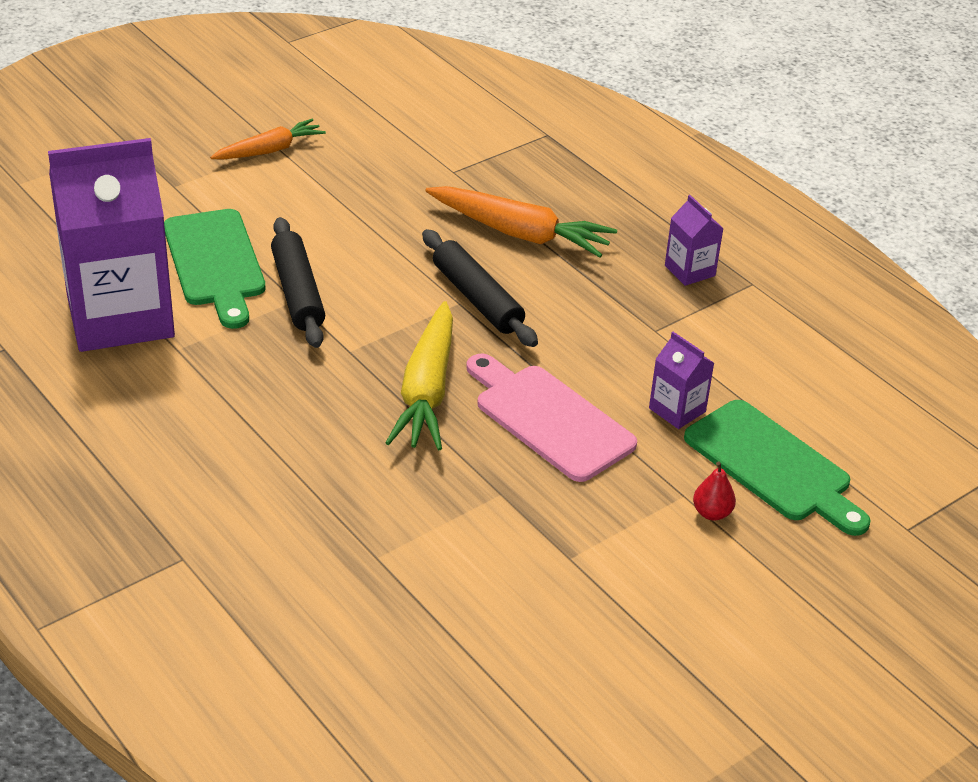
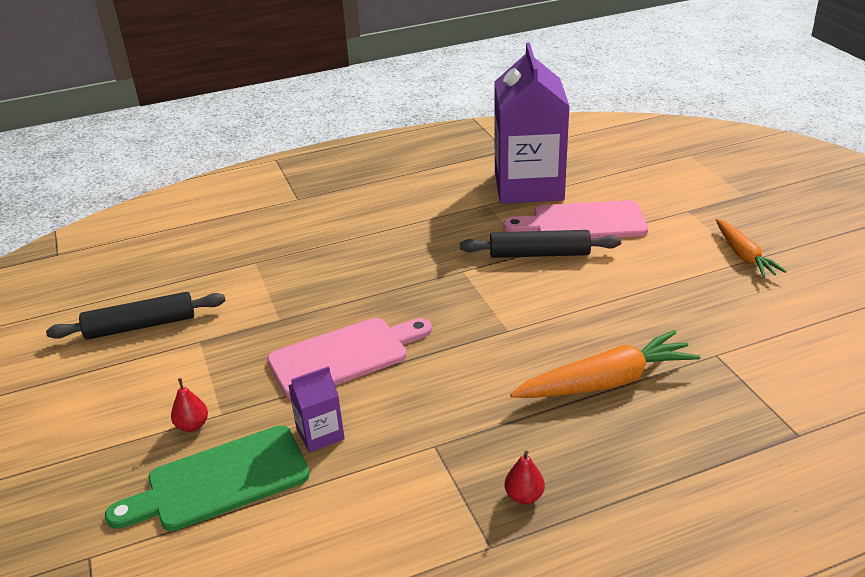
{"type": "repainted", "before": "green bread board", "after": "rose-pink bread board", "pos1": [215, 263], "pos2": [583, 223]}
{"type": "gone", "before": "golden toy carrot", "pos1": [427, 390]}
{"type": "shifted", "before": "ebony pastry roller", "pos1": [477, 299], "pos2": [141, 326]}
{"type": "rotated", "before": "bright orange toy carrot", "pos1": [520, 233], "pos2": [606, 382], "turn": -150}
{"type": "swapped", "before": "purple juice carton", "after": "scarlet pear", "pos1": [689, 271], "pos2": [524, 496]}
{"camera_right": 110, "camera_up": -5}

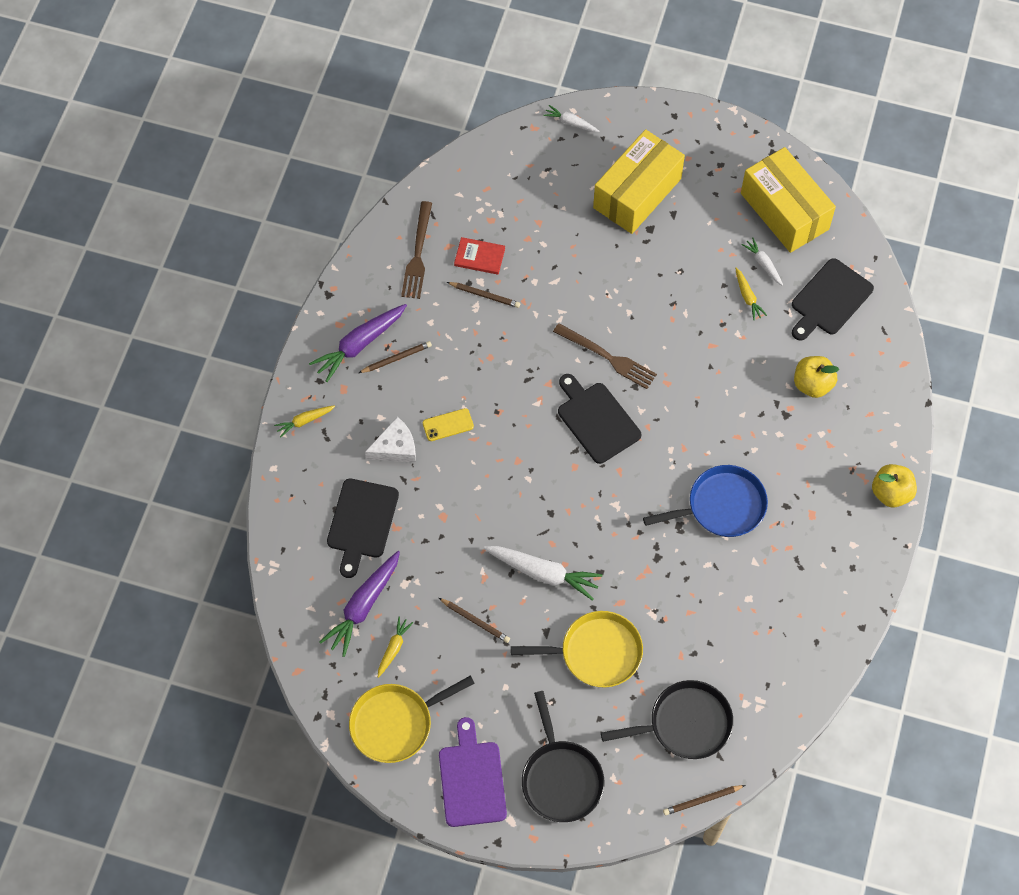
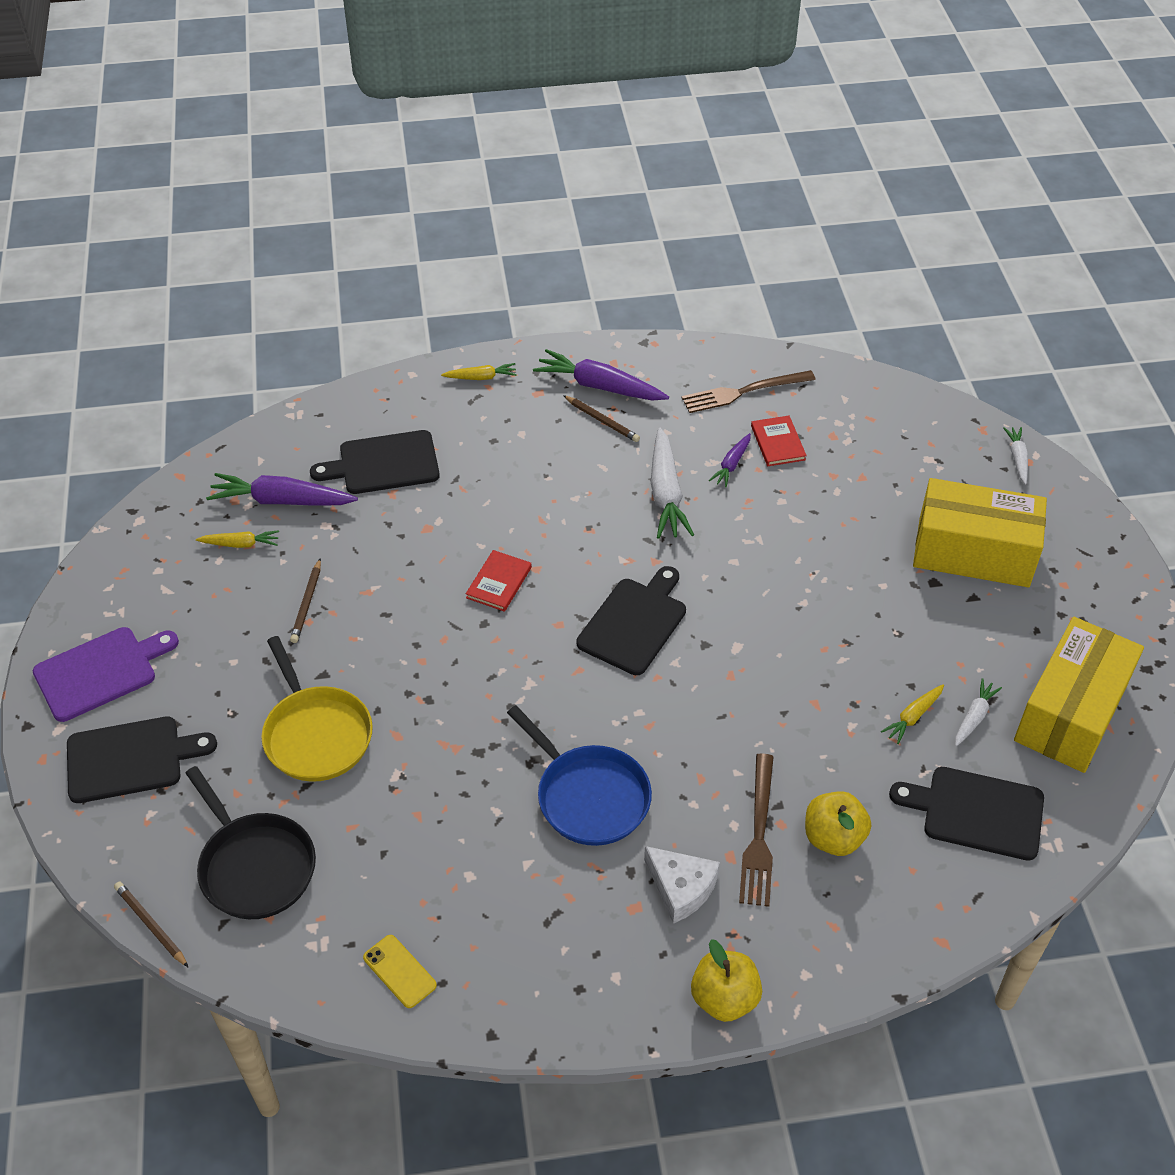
{"type": "rotated", "before": "golden toy carrot", "pos1": [304, 421], "pos2": [481, 377], "turn": 135}
{"type": "gone", "before": "golden skillet", "pos1": [395, 724]}
{"type": "shifted", "before": "white cheese", "pos1": [395, 447], "pos2": [681, 888]}
{"type": "shifted", "before": "golden mobile phone", "pos1": [448, 425], "pos2": [399, 971]}
{"type": "swapped", "before": "brown lead pencil", "after": "purple toy carrot", "pos1": [485, 295], "pos2": [732, 464]}
{"type": "shifted", "before": "white toy carrot", "pos1": [543, 573], "pos2": [666, 493]}
{"type": "swapped", "before": "ebony skillet", "after": "ebony bread board", "pos1": [561, 779], "pos2": [130, 759]}
{"type": "shifted", "before": "brown dinner fork", "pos1": [607, 357], "pos2": [758, 834]}
{"type": "new", "after": "scarlet book", "pos2": [499, 582]}
{"camera_right": 65, "camera_up": -15}

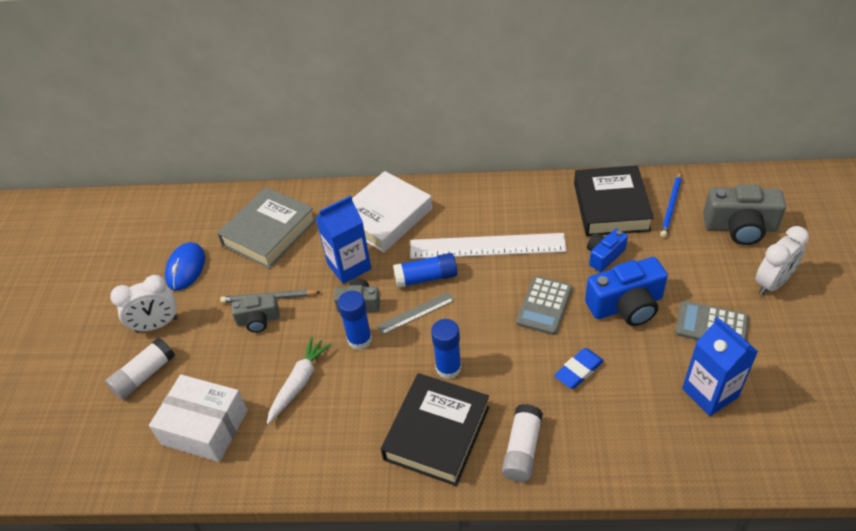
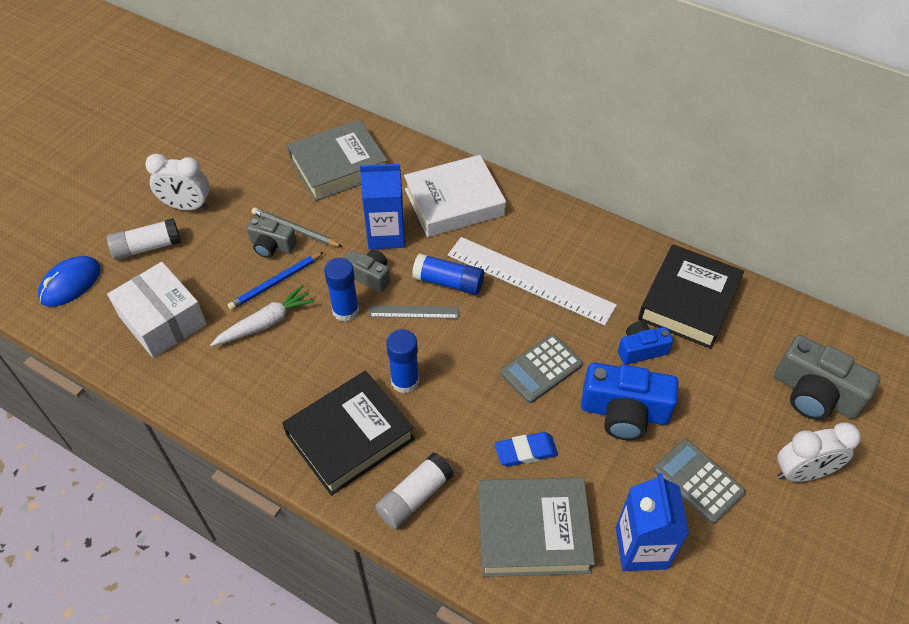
{"type": "shifted", "before": "blue mouse", "pos1": [186, 268], "pos2": [70, 283]}
{"type": "shifted", "before": "blue lead pencil", "pos1": [671, 206], "pos2": [275, 283]}
{"type": "new", "after": "ash-grey book", "pos2": [533, 531]}
{"camera_right": 25, "camera_up": 5}

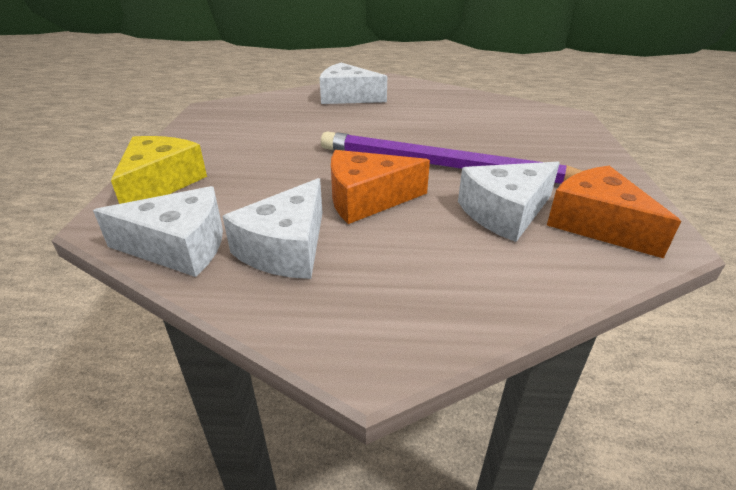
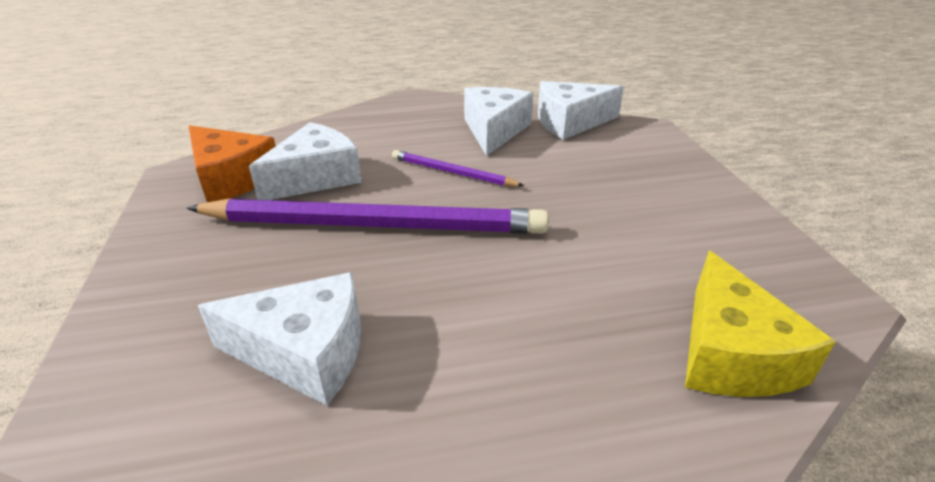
{"type": "shifted", "before": "golden cheese", "pos1": [160, 184], "pos2": [730, 353]}
{"type": "shifted", "before": "white cheese", "pos1": [347, 97], "pos2": [305, 353]}
{"type": "swapped", "before": "bright orange cheese", "after": "purple lead pencil", "pos1": [367, 199], "pos2": [452, 172]}
{"camera_right": 165, "camera_up": 0}

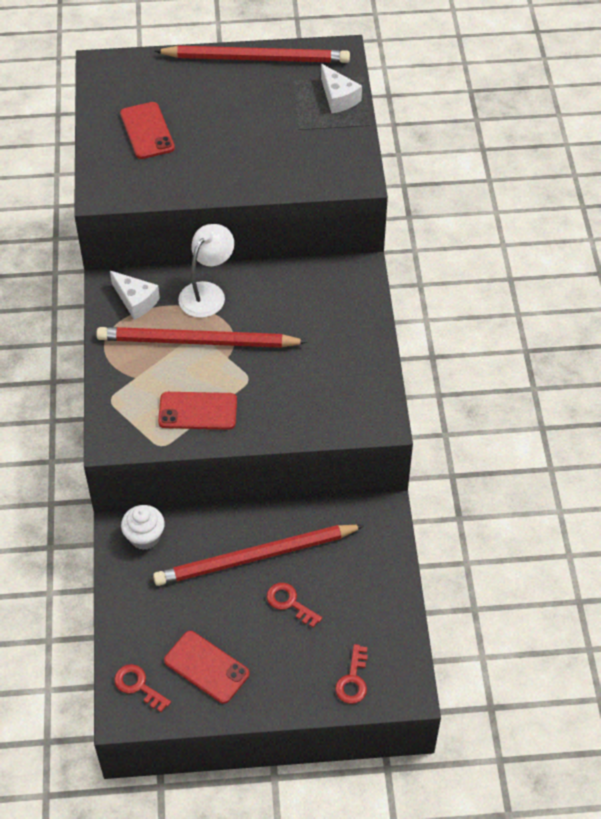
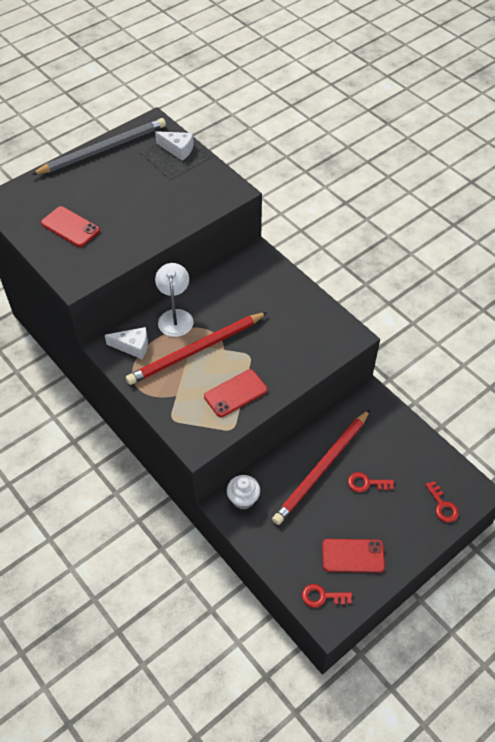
{"type": "repainted", "before": "scarlet lead pencil", "after": "ash-grey lead pencil", "pos1": [257, 58], "pos2": [103, 149]}
{"camera_right": -35, "camera_up": 0}

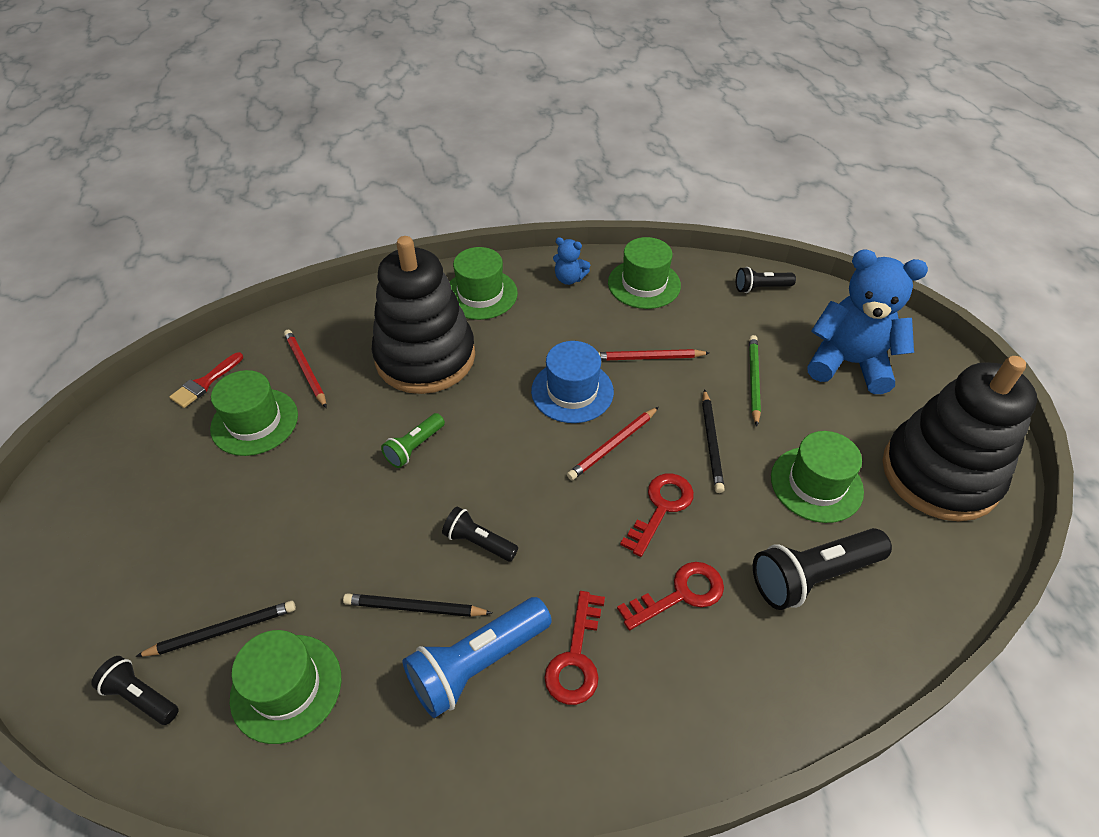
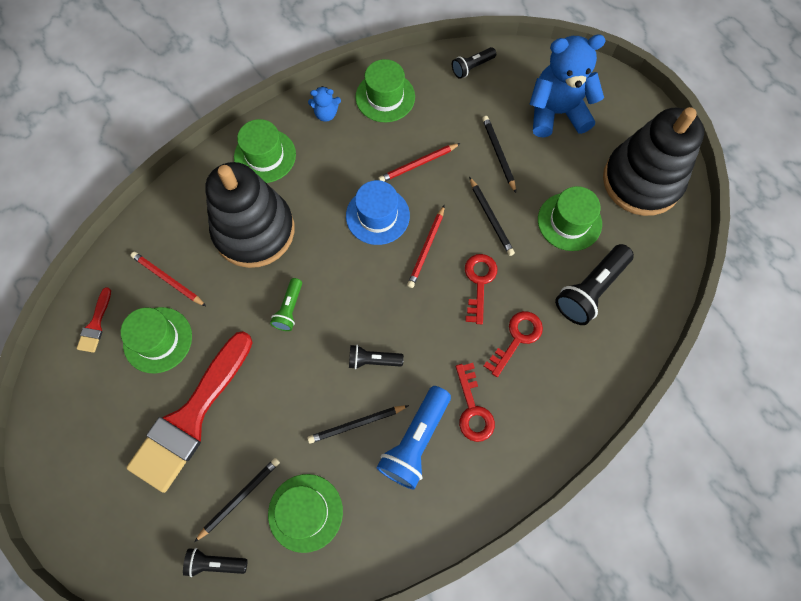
{"type": "repainted", "before": "green lead pencil", "after": "ebony lead pencil", "pos1": [753, 380], "pos2": [498, 154]}
{"type": "new", "after": "scarlet brush", "pos2": [191, 417]}
{"camera_right": -25, "camera_up": 20}

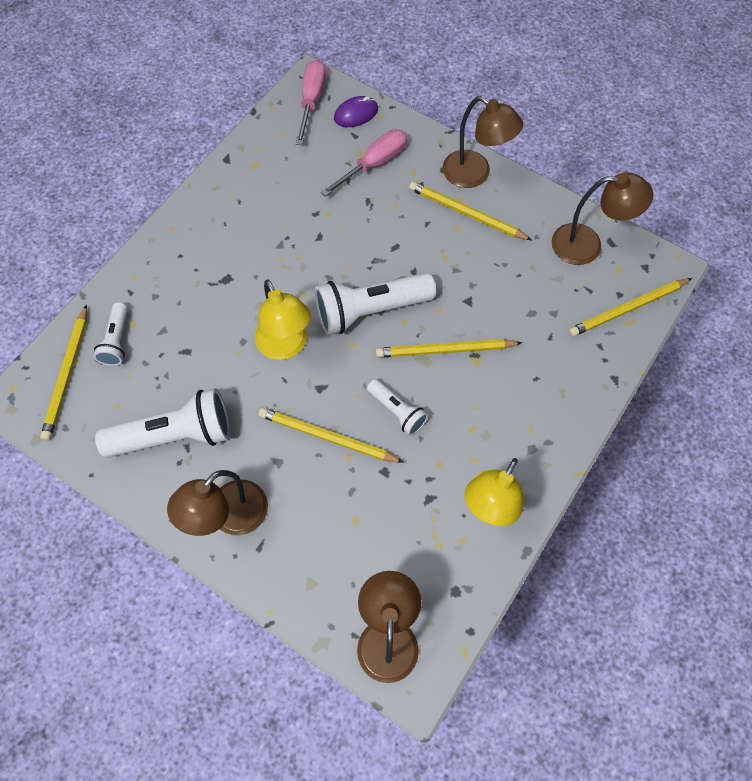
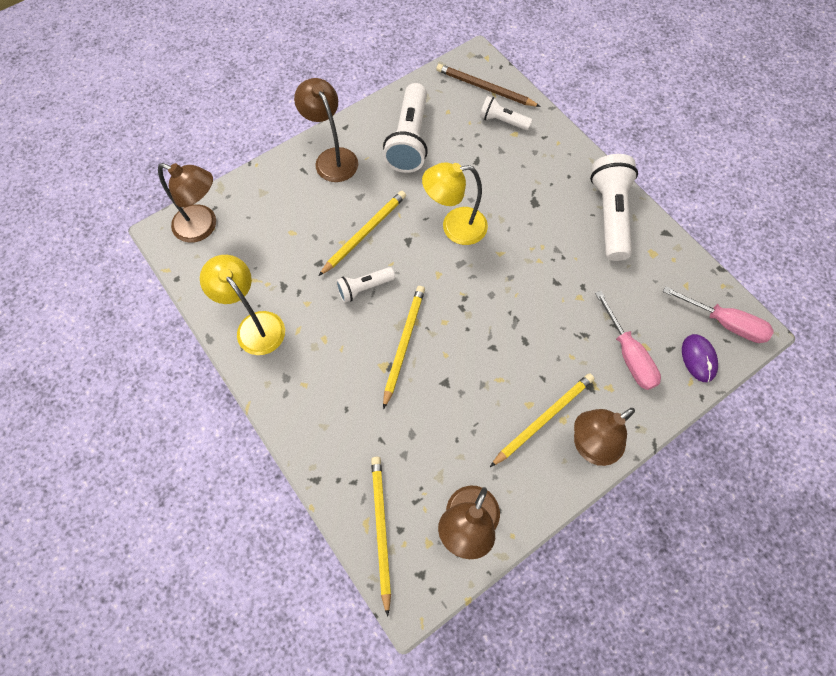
{"type": "repainted", "before": "golden lead pencil", "after": "brown lead pencil", "pos1": [67, 374], "pos2": [485, 88]}
{"type": "shifted", "before": "white pocket torch", "pos1": [370, 310], "pos2": [610, 215]}
{"camera_right": 110, "camera_up": 0}

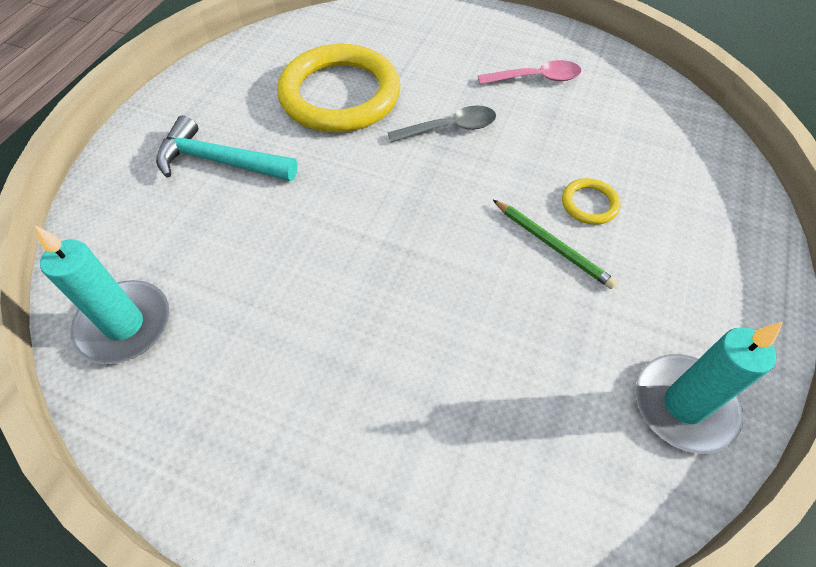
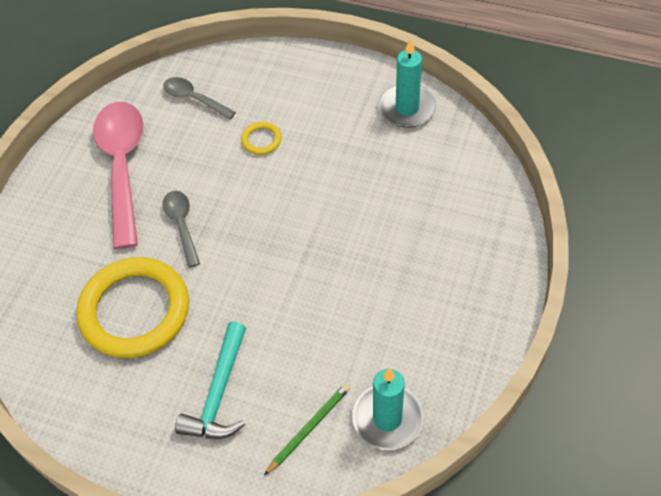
{"type": "scaled", "before": "rose-pink tablespoon", "pos1": [536, 78], "pos2": [122, 166], "scale": 2.0}
{"type": "shifted", "before": "green lead pencil", "pos1": [553, 245], "pos2": [309, 428]}
{"type": "new", "after": "ash-grey tablespoon", "pos2": [194, 99]}
{"camera_right": -90, "camera_up": 0}

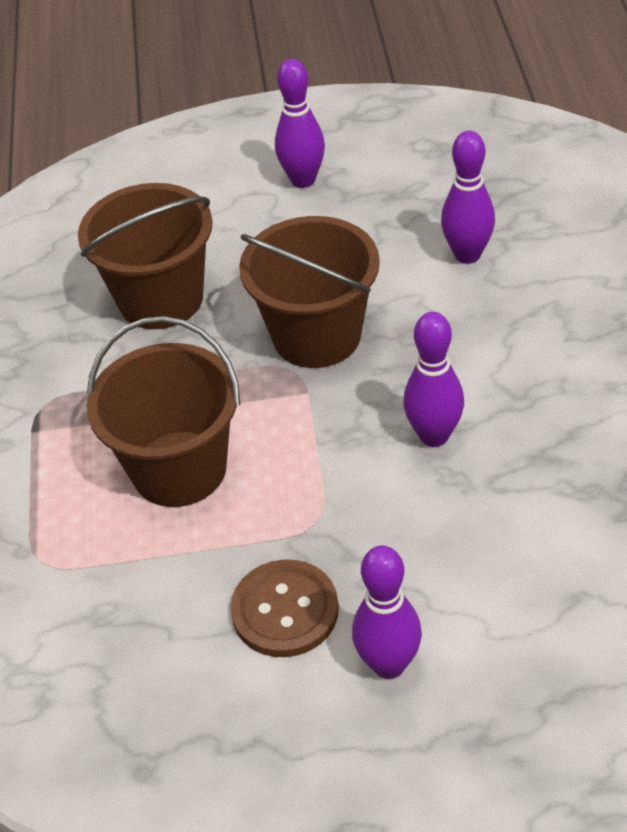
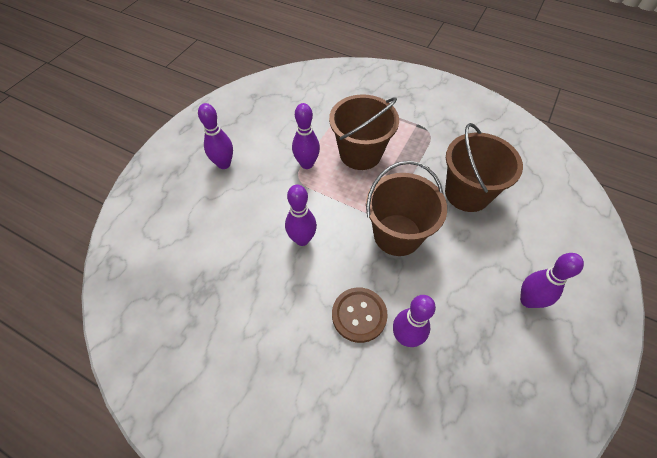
{"type": "shifted", "before": "brown sewing button", "pos1": [285, 610], "pos2": [359, 315]}
{"type": "new", "after": "purple bowling pin", "pos2": [307, 164]}
{"camera_right": 120, "camera_up": 10}

